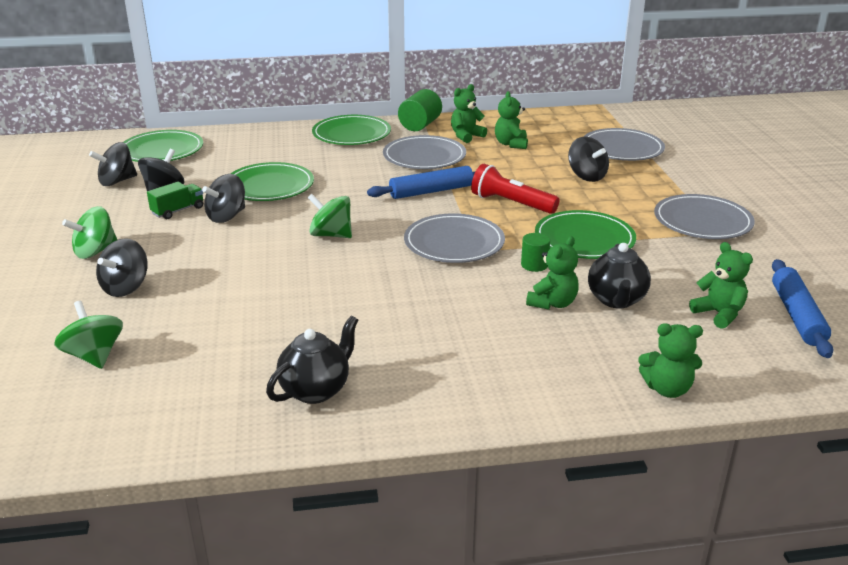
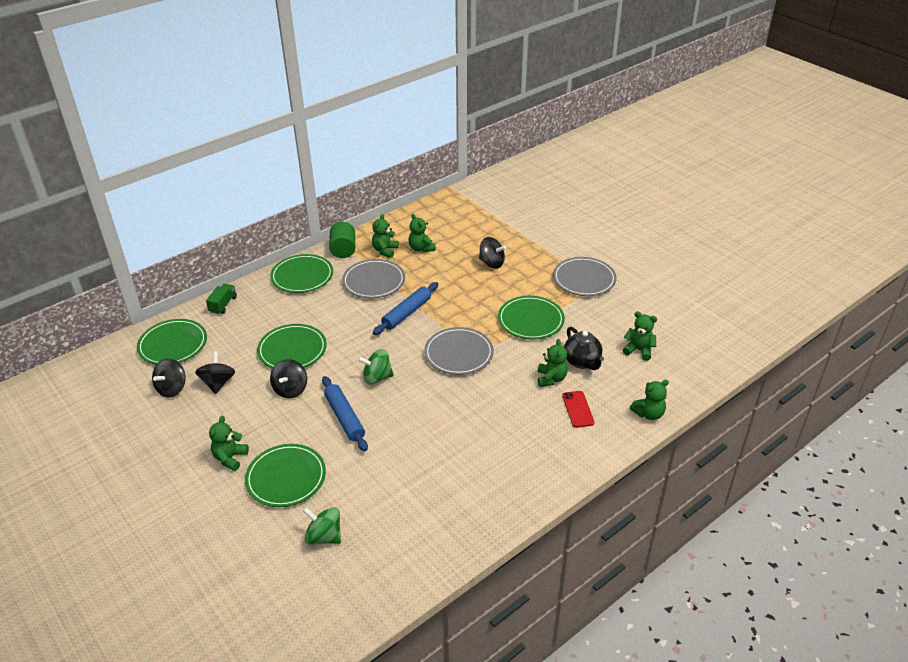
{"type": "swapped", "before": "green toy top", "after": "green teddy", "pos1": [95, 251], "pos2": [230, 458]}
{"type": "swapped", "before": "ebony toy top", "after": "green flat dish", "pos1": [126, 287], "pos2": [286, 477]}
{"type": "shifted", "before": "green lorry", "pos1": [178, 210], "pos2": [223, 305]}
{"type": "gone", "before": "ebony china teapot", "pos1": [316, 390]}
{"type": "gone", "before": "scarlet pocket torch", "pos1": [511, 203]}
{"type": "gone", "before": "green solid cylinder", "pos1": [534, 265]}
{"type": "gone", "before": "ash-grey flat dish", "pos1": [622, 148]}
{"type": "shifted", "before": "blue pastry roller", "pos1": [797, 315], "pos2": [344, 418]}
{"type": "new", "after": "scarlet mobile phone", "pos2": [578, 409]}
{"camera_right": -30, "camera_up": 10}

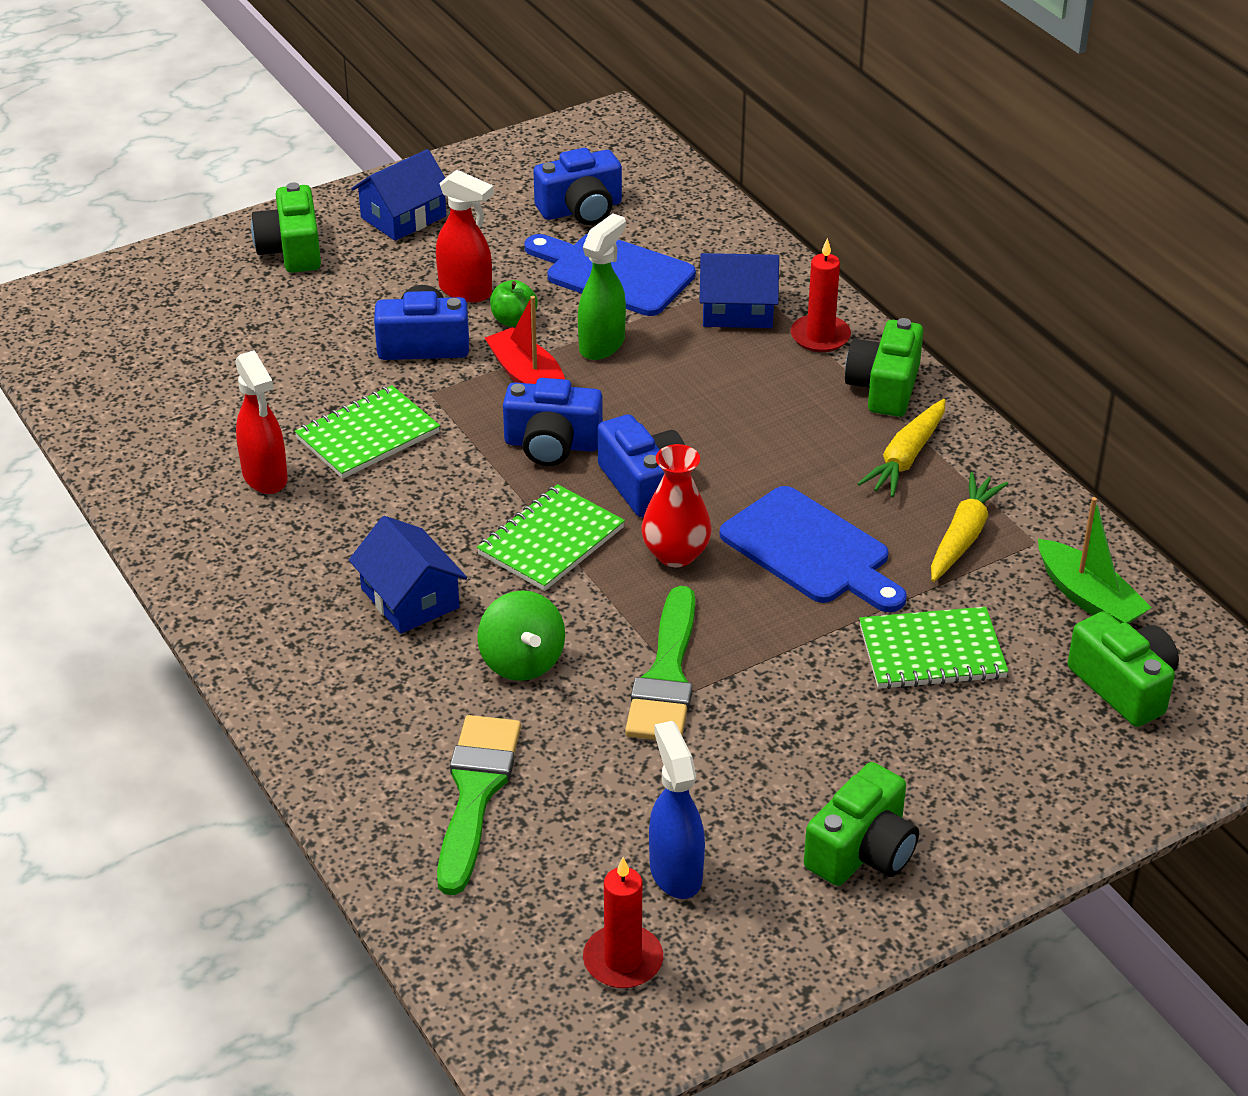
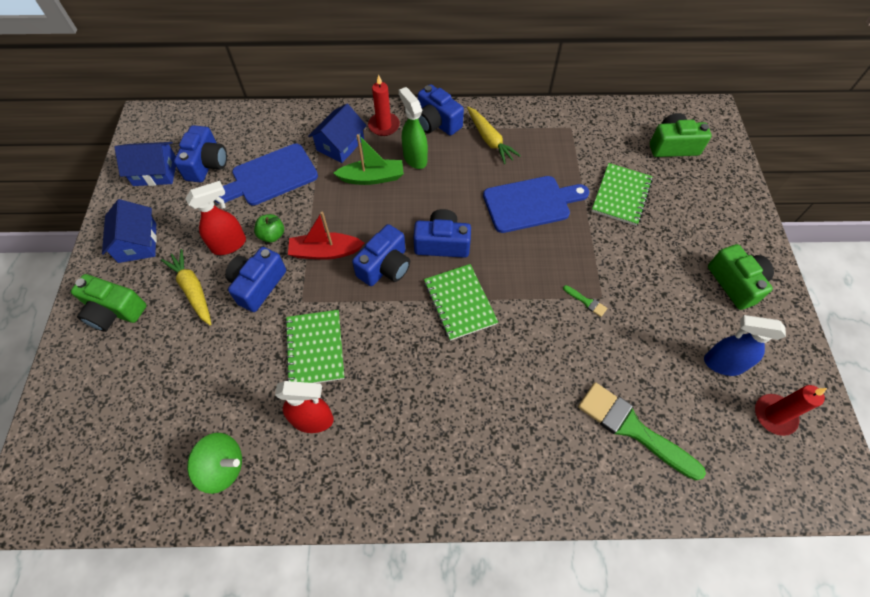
{"type": "shifted", "before": "blue house", "pos1": [410, 598], "pos2": [155, 172]}
{"type": "shifted", "before": "green toy top", "pos1": [522, 662], "pos2": [223, 467]}
{"type": "shifted", "before": "green sprayer", "pos1": [602, 345], "pos2": [415, 158]}
{"type": "scaled", "before": "green brush", "pos1": [666, 676], "pos2": [586, 302], "scale": 0.41}
{"type": "gone", "before": "scarlet flower vase", "pos1": [676, 554]}
{"type": "repainted", "before": "green compact camera", "after": "blue compact camera", "pos1": [884, 387], "pos2": [436, 123]}
{"type": "shifted", "before": "golden toy carrot", "pos1": [963, 536], "pos2": [193, 290]}
{"type": "shifted", "before": "green sailboat", "pos1": [1088, 598], "pos2": [372, 178]}
{"camera_right": -60, "camera_up": 20}

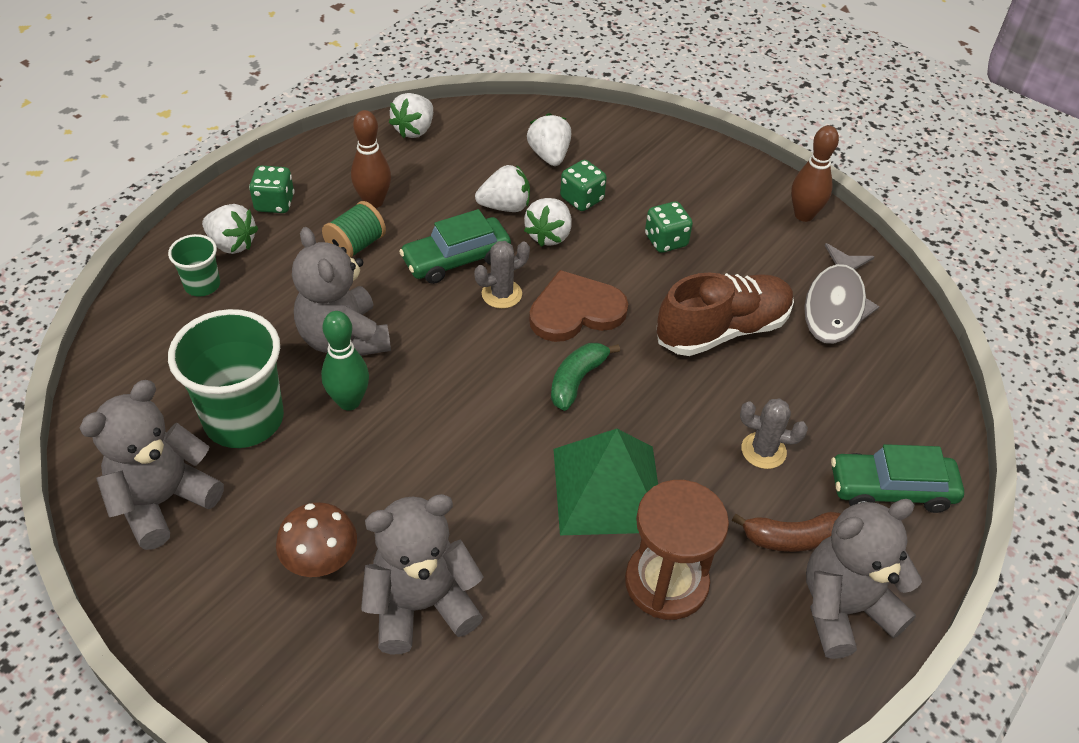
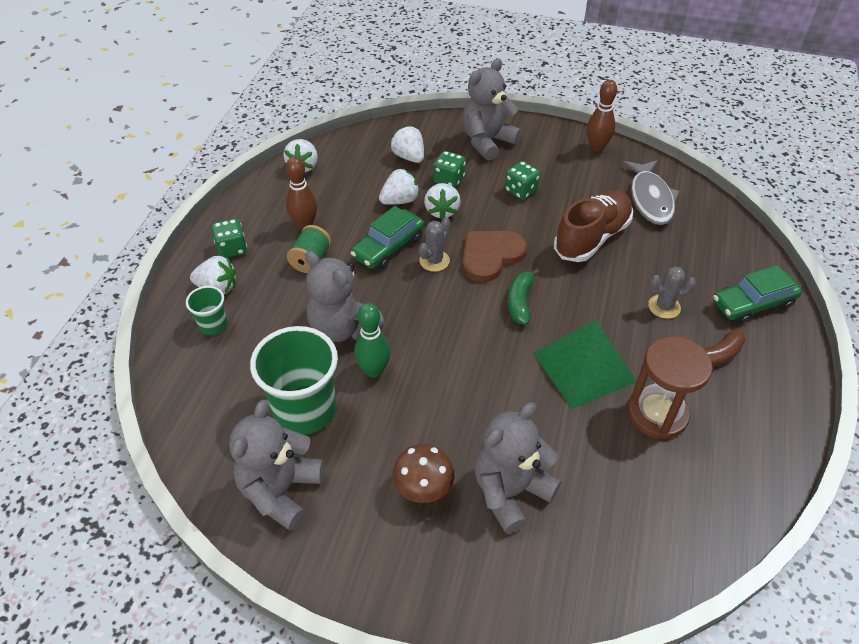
{"type": "shifted", "before": "ash-grey teddy", "pos1": [844, 608], "pos2": [487, 141]}
{"camera_right": -20, "camera_up": 0}

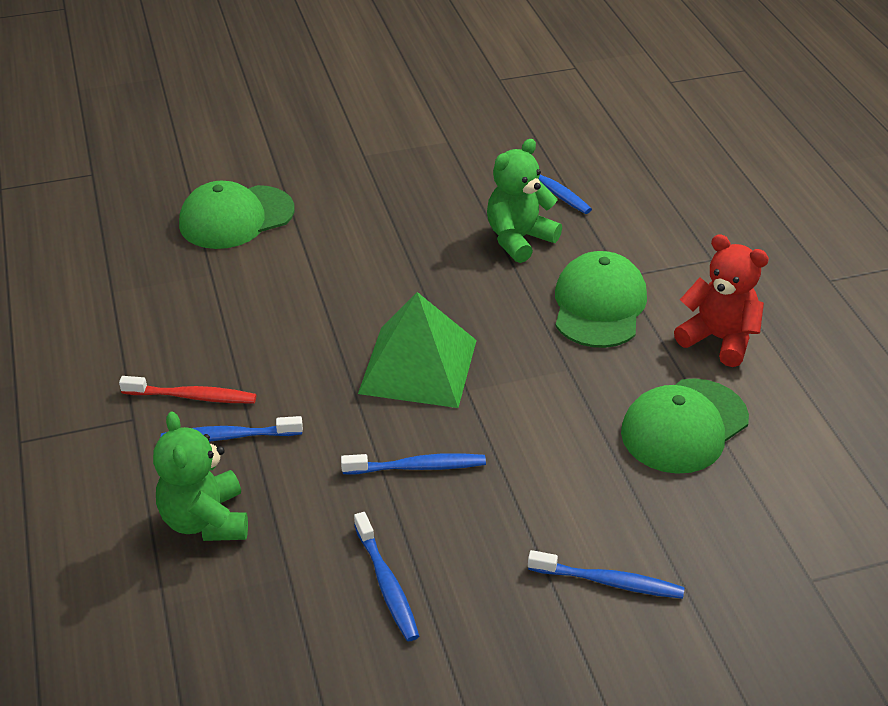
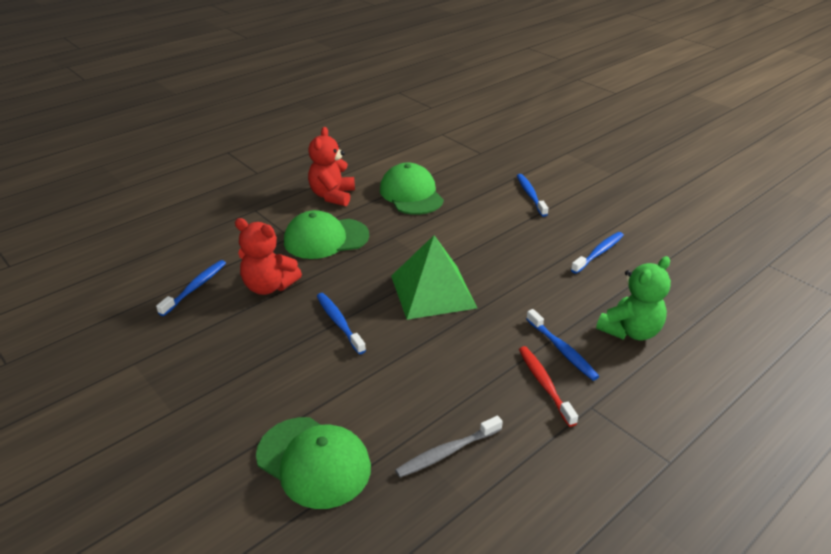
{"type": "shifted", "before": "blue tooth brush", "pos1": [417, 467], "pos2": [339, 323]}
{"type": "repainted", "before": "green teddy", "after": "scarlet teddy", "pos1": [519, 239], "pos2": [269, 286]}
{"type": "rotated", "before": "green baseball cap", "pos1": [684, 426], "pos2": [411, 194], "turn": -135}
{"type": "new", "after": "ash-grey tooth brush", "pos2": [447, 452]}
{"camera_right": -115, "camera_up": -5}

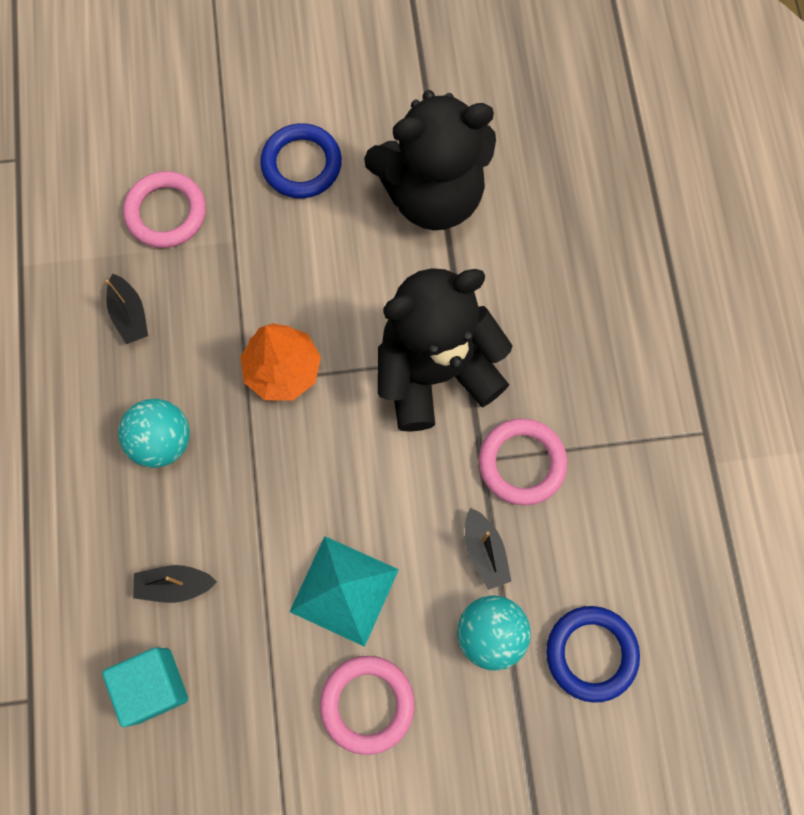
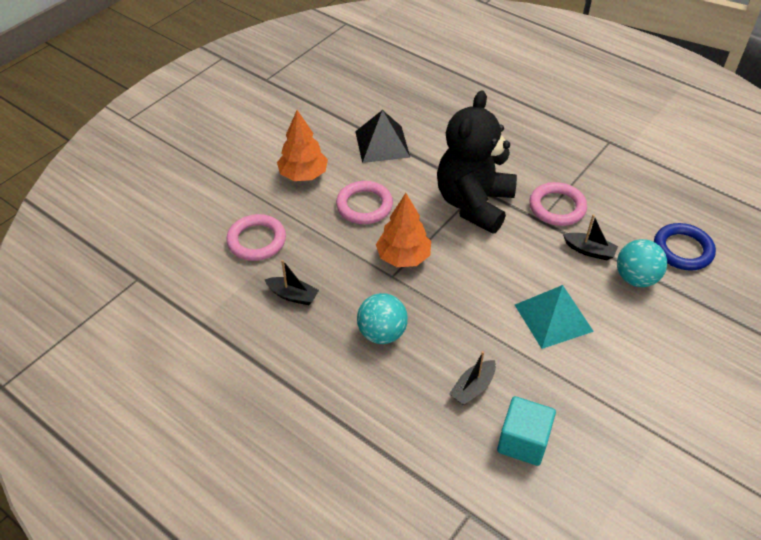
{"type": "swapped", "before": "blue ring", "after": "bright orange fir tree", "pos1": [301, 164], "pos2": [303, 175]}
{"type": "shifted", "before": "rose-pink ring", "pos1": [367, 704], "pos2": [364, 206]}
{"type": "swapped", "before": "ebony teddy", "after": "ebony pyramid shape", "pos1": [432, 195], "pos2": [382, 144]}
{"camera_right": -45, "camera_up": -25}

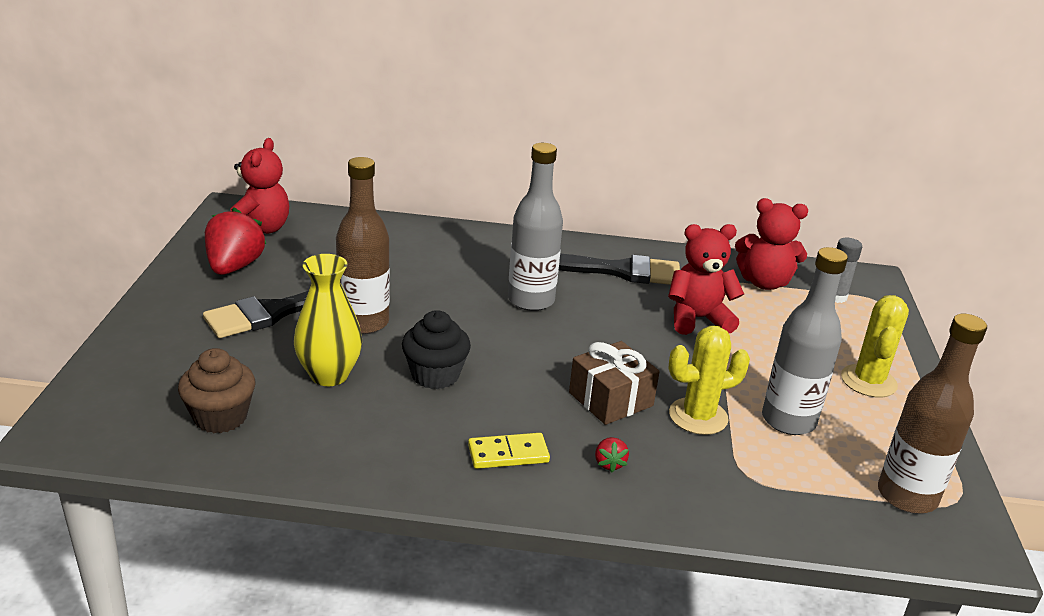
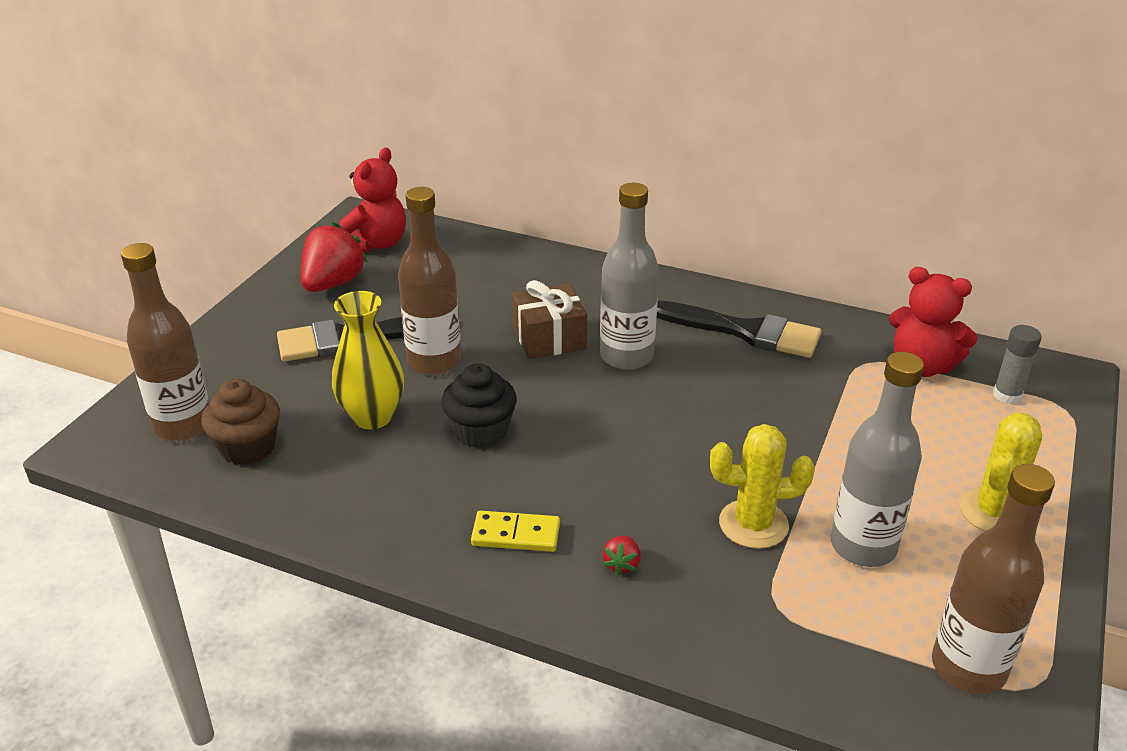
{"type": "shifted", "before": "brown present", "pos1": [610, 399], "pos2": [549, 338]}
{"type": "gone", "before": "scarlet teddy", "pos1": [697, 319]}
{"type": "new", "after": "brown bottle", "pos2": [183, 425]}
{"camera_right": 20, "camera_up": 5}

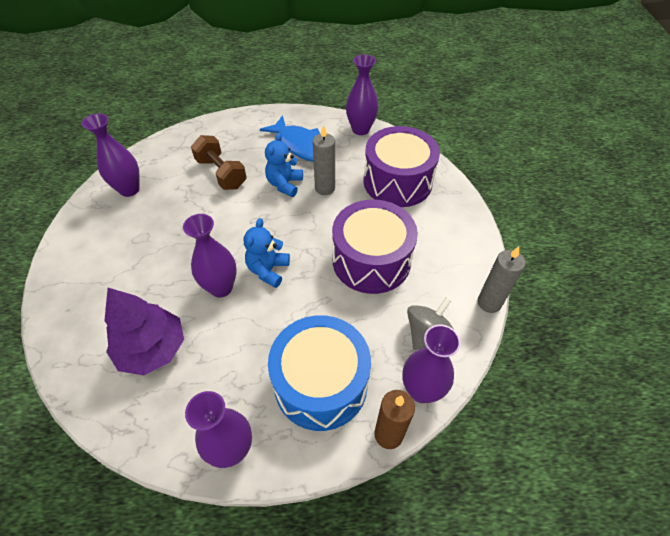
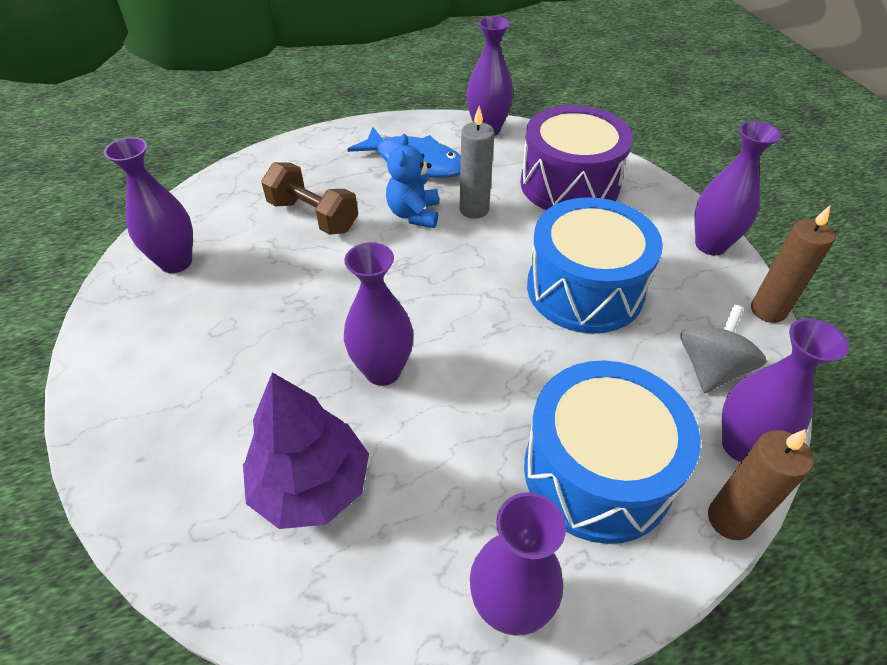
{"type": "gone", "before": "blue teddy", "pos1": [268, 270]}
{"type": "repainted", "before": "purple drum", "after": "blue drum", "pos1": [371, 260], "pos2": [584, 289]}
{"type": "repainted", "before": "ash-grey candle", "after": "brown candle", "pos1": [489, 303], "pos2": [768, 310]}
{"type": "new", "after": "purple flower vase", "pos2": [710, 245]}
{"camera_right": -15, "camera_up": -5}

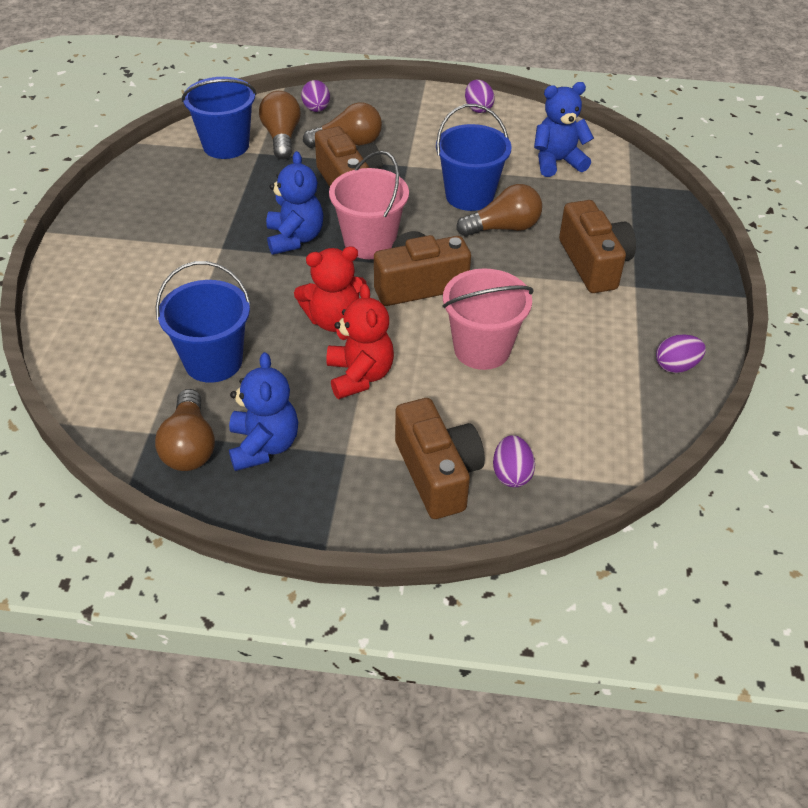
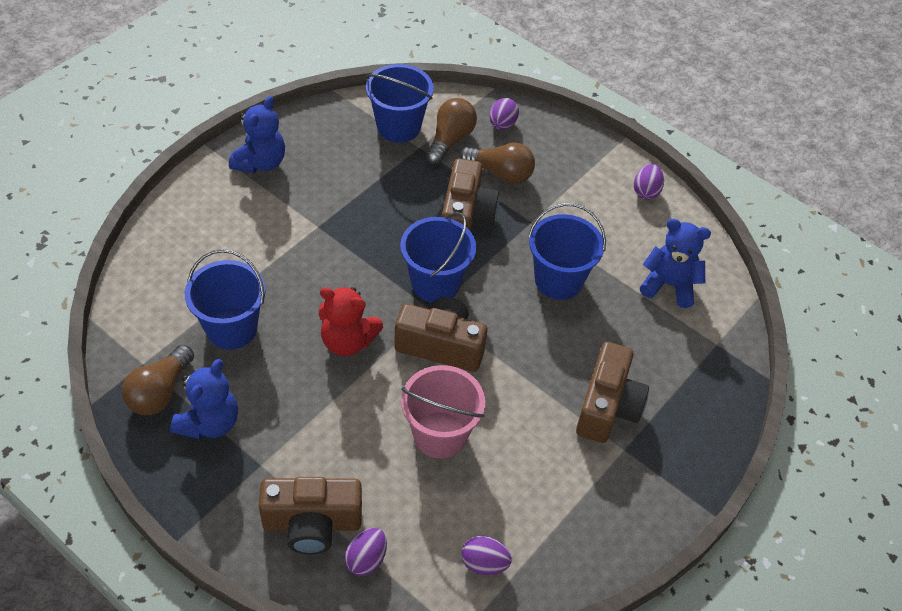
{"type": "shifted", "before": "blue teddy", "pos1": [295, 238], "pos2": [260, 162]}
{"type": "gone", "before": "scarlet teddy", "pos1": [359, 376]}
{"type": "repainted", "before": "rose-pink sand bucket", "after": "blue sand bucket", "pos1": [369, 242], "pos2": [435, 283]}
{"type": "rotated", "before": "brown compact camera", "pos1": [437, 473], "pos2": [312, 523], "turn": 75}
{"type": "gone", "before": "brown lightbulb", "pos1": [503, 228]}
{"type": "shifted", "before": "purple toy egg", "pos1": [676, 366], "pos2": [484, 563]}
{"camera_right": 30, "camera_up": 5}

